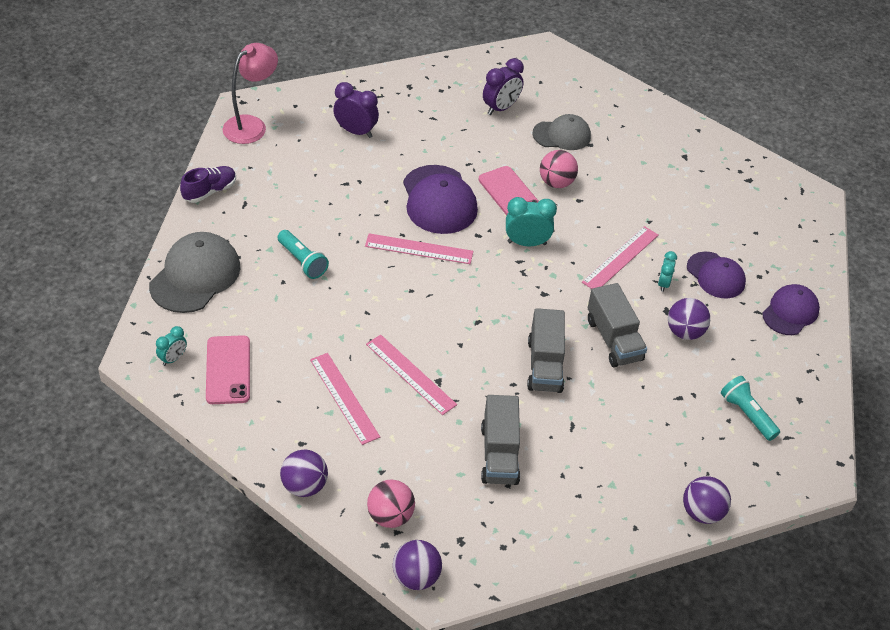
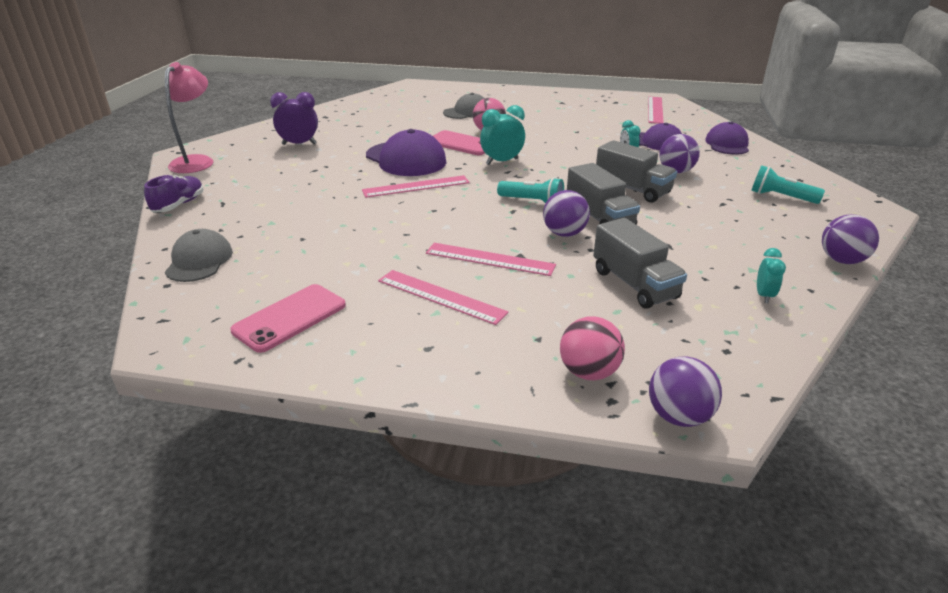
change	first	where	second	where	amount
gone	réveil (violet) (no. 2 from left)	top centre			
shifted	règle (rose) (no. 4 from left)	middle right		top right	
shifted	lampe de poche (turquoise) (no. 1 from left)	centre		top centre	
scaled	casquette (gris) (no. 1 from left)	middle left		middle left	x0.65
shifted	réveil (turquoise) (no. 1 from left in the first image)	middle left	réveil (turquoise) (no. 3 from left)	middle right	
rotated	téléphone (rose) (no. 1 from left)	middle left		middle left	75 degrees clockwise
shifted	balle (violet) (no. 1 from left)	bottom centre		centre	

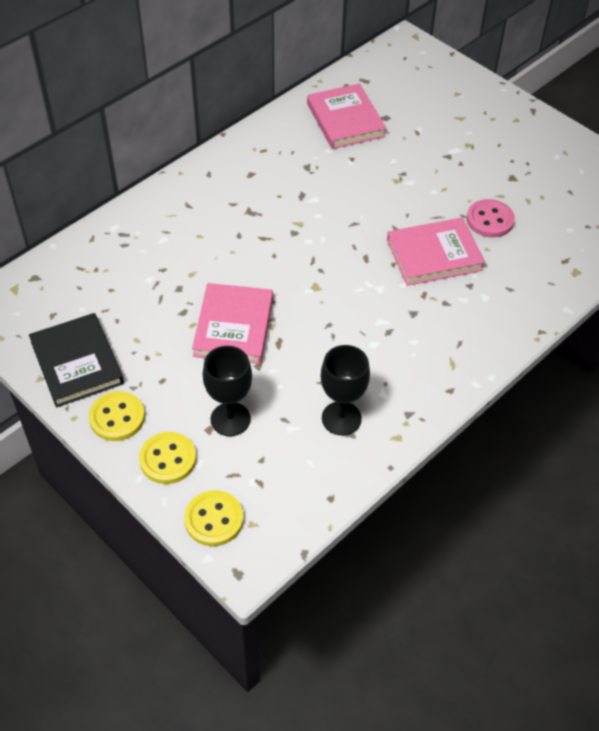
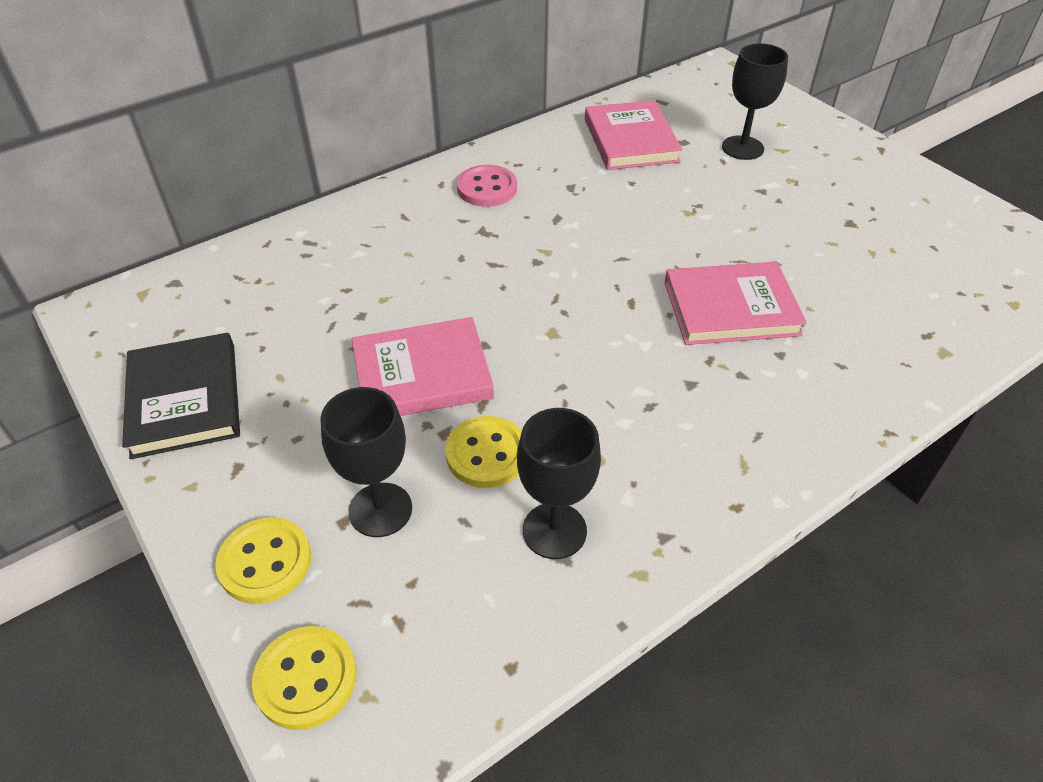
change	first	where	second	where	amount
shifted	bouton (rose)	top right		top centre	
rotated	livre (rose) (no. 1 from left)	centre		centre	60 degrees clockwise
shifted	bouton (jaune) (no. 1 from left in the first image)	middle left	bouton (jaune) (no. 3 from left)	centre	
new			verre à pied (noir) (no. 3 from left)	top right	

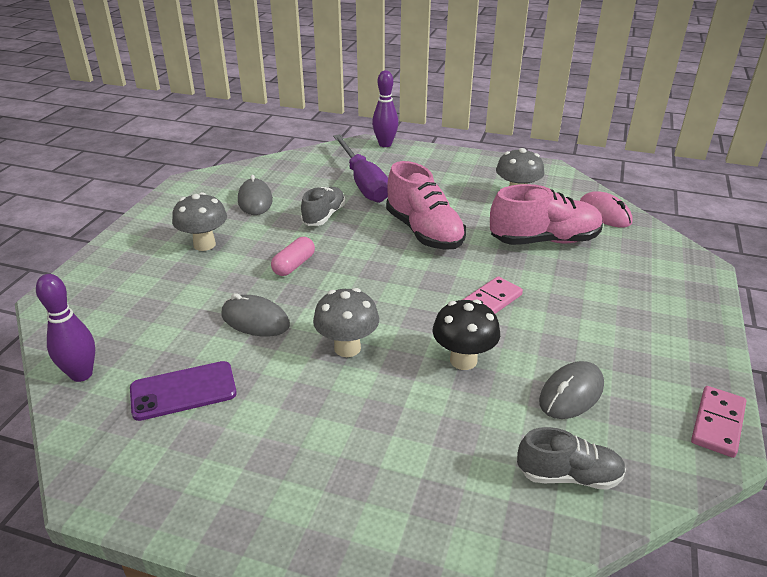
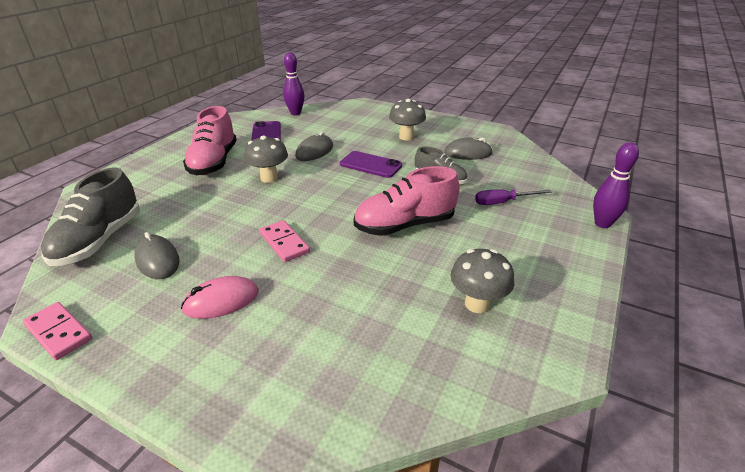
change	first	where	second	where	amount
scaled	tournevis (violet)	top centre		middle right	x0.56
shifted	chaussure (rose) (no. 2 from left in the first image)	middle right	chaussure (rose) (no. 1 from left)	top left	
shifted	souris (rose)	middle right		middle left	
swapped	gélule (rose)	centre	téléphone (violet) (no. 2 from left)	centre	
gone	champignon (noir)	centre			
scaled	chaussure (gris) (no. 2 from left in the first image)	bottom right	chaussure (gris) (no. 1 from left)	middle left	x1.64

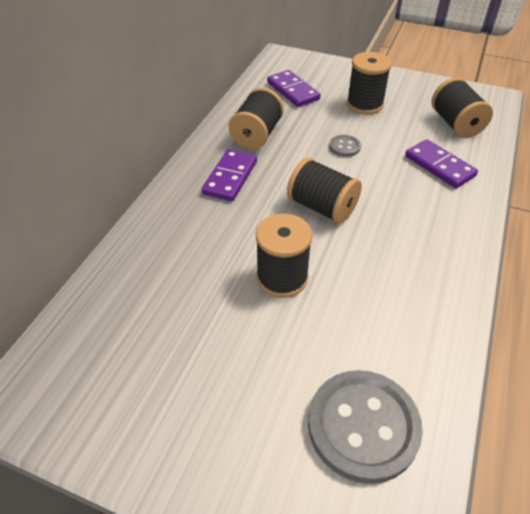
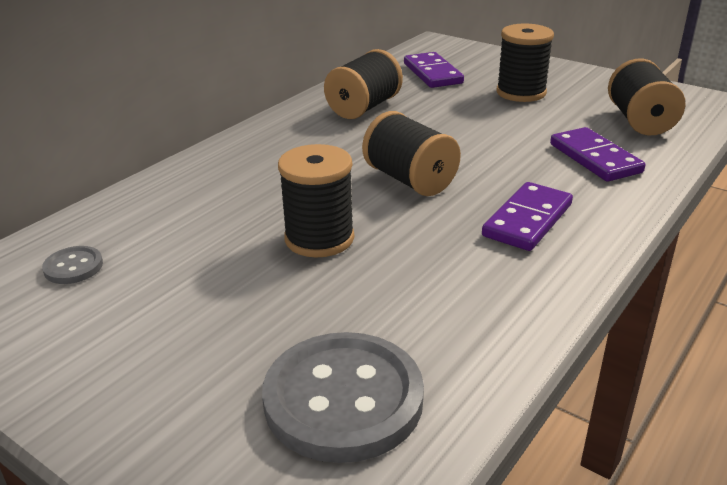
change	first	where	second	where	amount
shifted	bouton (gris) (no. 1 from left)	top centre		middle left	
shifted	domino (violet) (no. 1 from left in the first image)	centre	domino (violet) (no. 2 from left)	middle right	

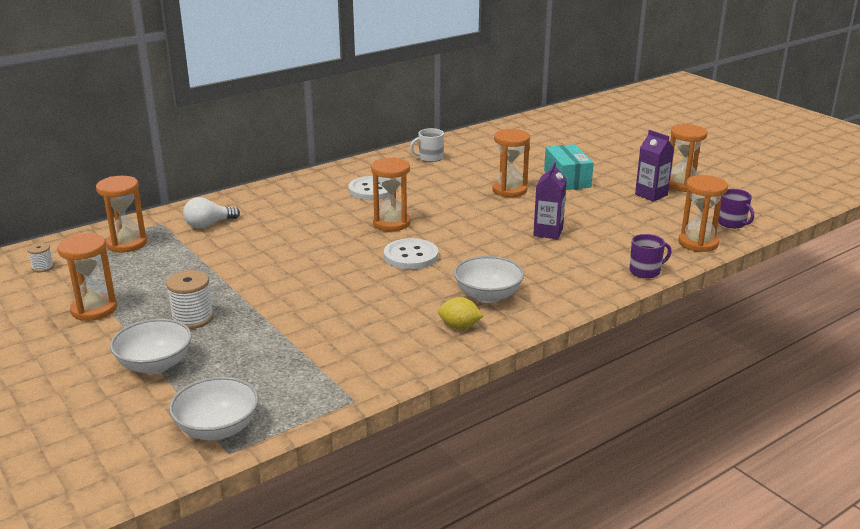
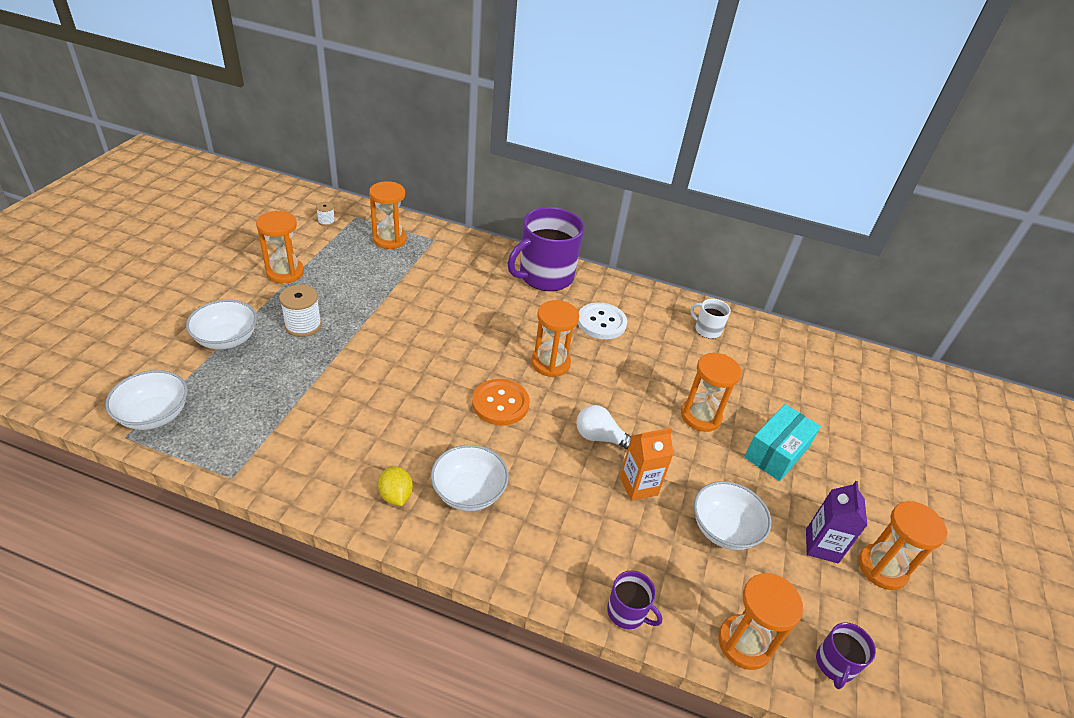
change	first	where	second	where	amount
repainted	brique de lait (violet) (no. 1 from left)	centre	brique de lait (orange)	centre	
shifted	ampoule (blanc)	middle left		centre	
repainted	bouton (blanc) (no. 2 from left)	centre	bouton (orange)	centre	
new			tasse (violet) (no. 1 from left)	centre	
new			bol (blanc) (no. 4 from left)	bottom right	

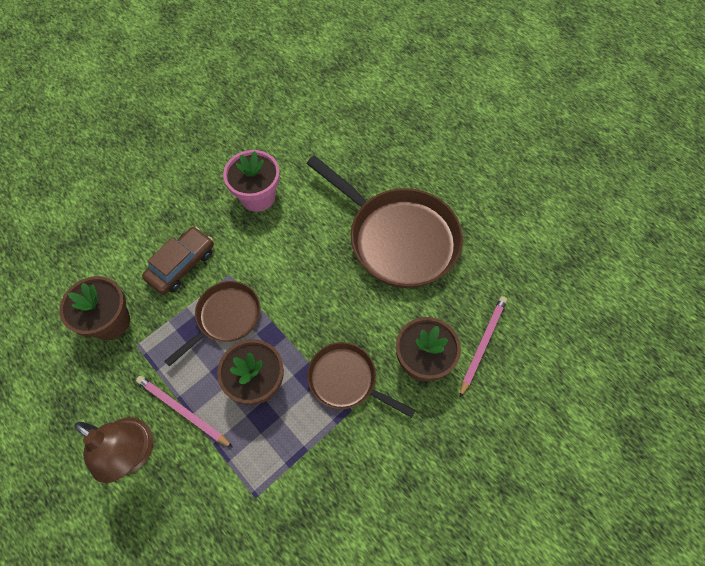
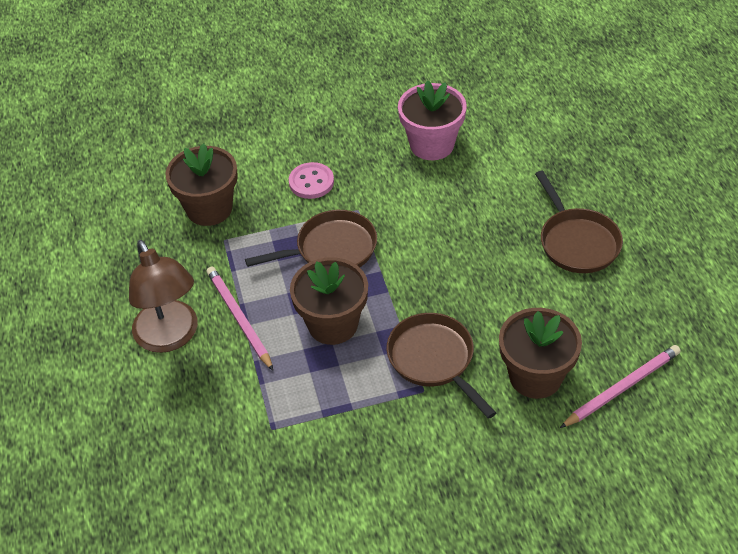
change	first	where	second	where	amount
scaled	poêle (marron) (no. 3 from left)	centre		middle right	x0.56
swapped	voiture (marron)	middle left	bouton (rose)	top centre	

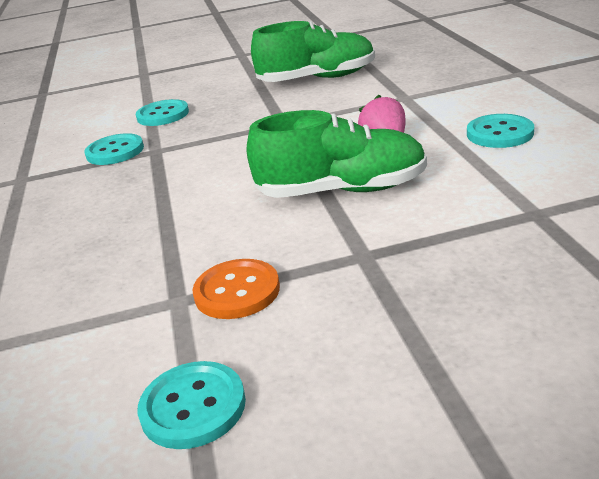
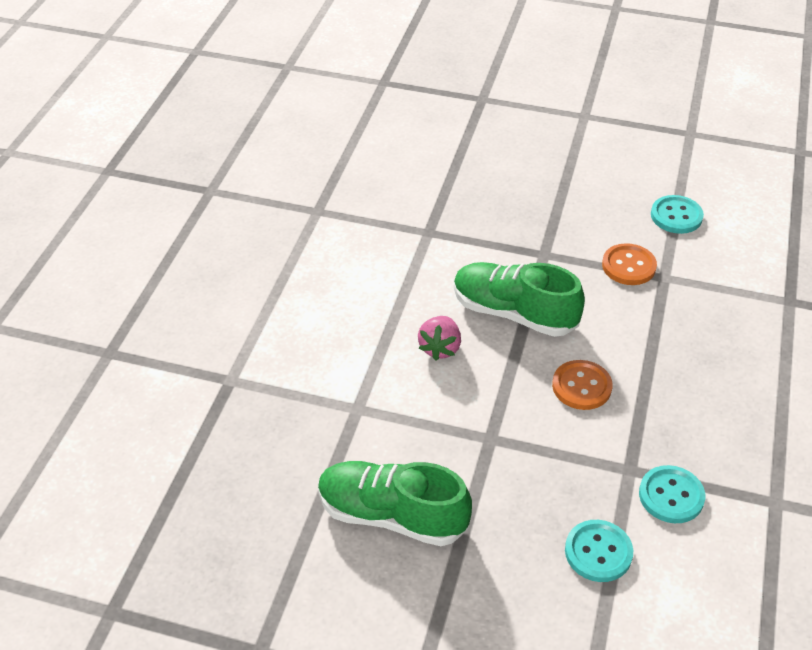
change	first	where	second	where	amount
gone	bouton (turquoise) (no. 4 from left)	top right			
new			bouton (orange) (no. 1 from left)	middle right	

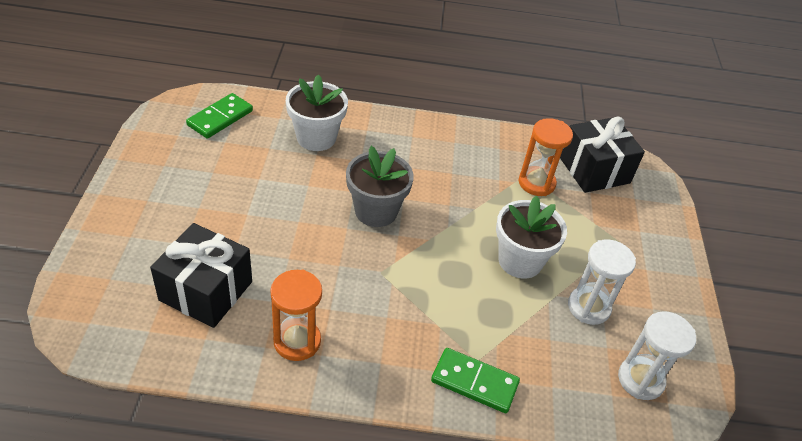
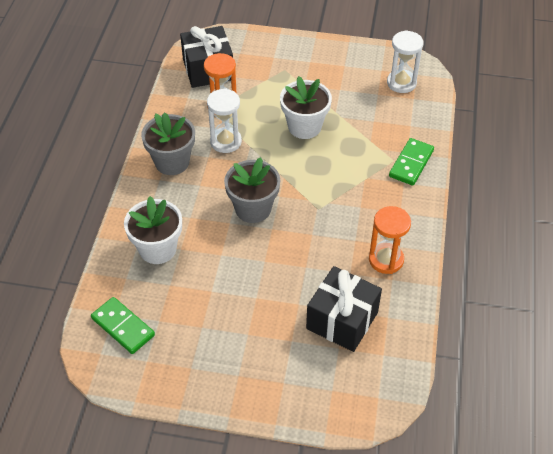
change	first	where	second	where	amount
shifted	sablier (blanc) (no. 1 from left)	middle right		top centre	
new			pot de fleurs (gris) (no. 1 from left)	top left	

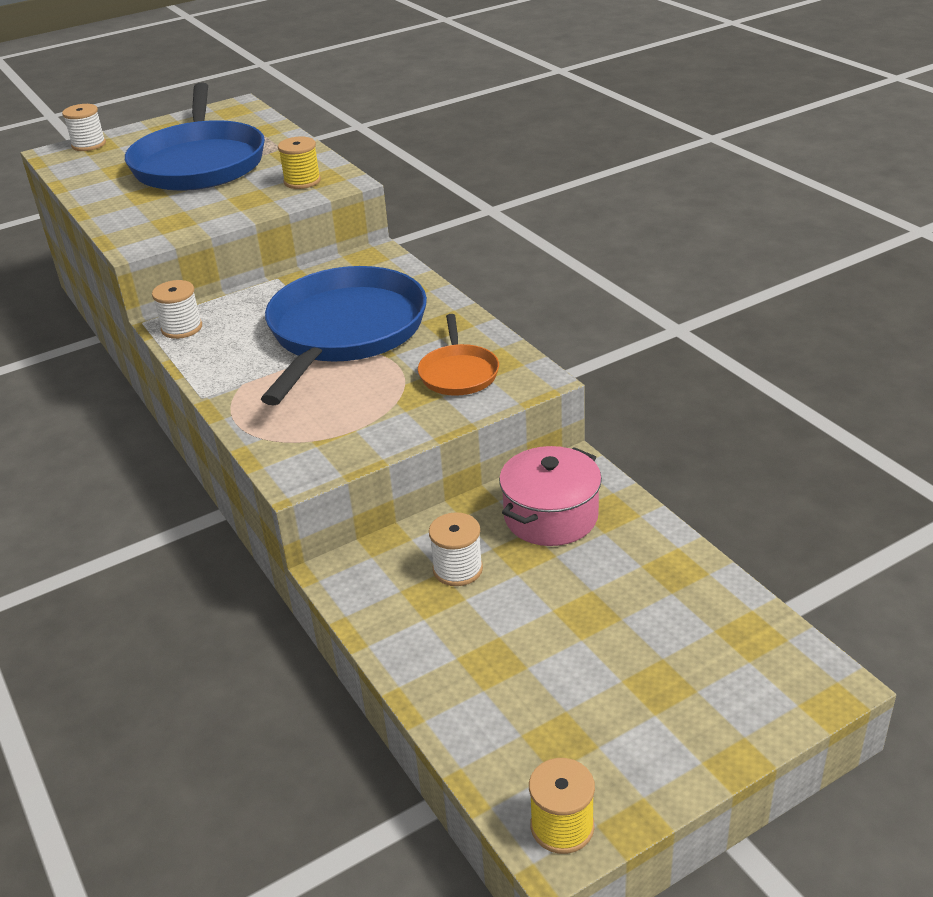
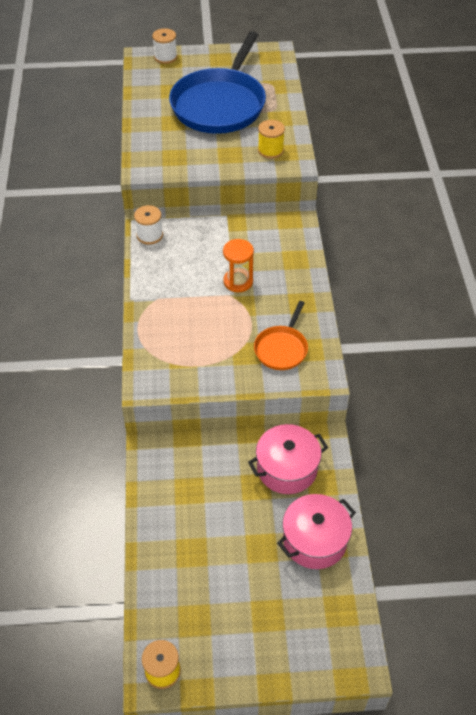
change	first	where	second	where	amount
swapped	poêle (bleu) (no. 2 from left)	centre	sablier (orange)	centre	
gone	bobine (blanc) (no. 3 from left)	centre			
new			marmite (rose) (no. 2 from left)	bottom centre	

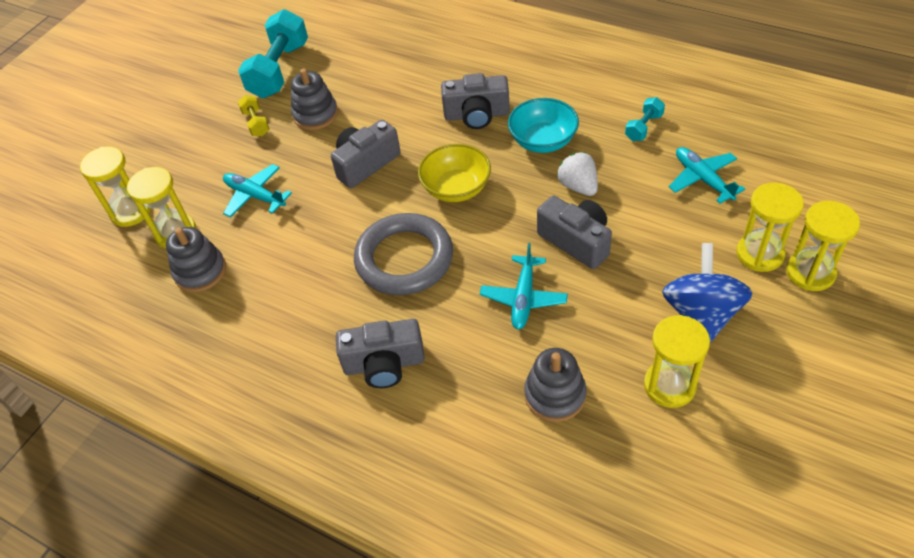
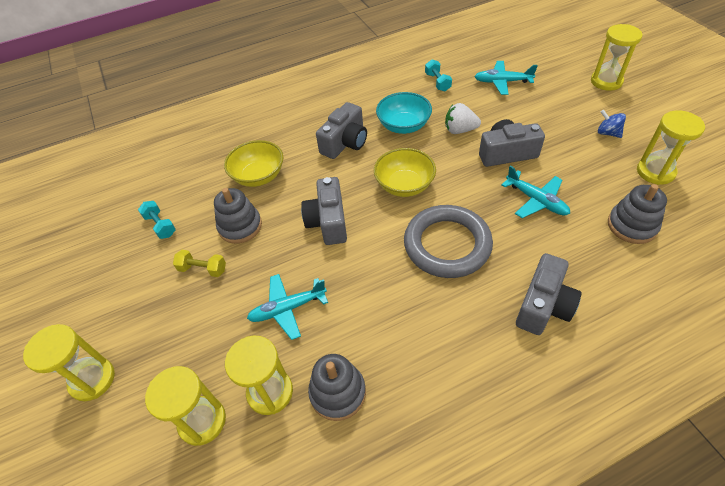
change	first	where	second	where	amount
scaled	haltère (turquoise) (no. 1 from left)	top left		middle left	x0.48
shifted	sablier (jaune) (no. 4 from left in the first image)	middle right	sablier (jaune) (no. 1 from left)	bottom left	
scaled	toupie (bleu)	middle right		top right	x0.49
new			bol (jaune) (no. 1 from left)	centre	

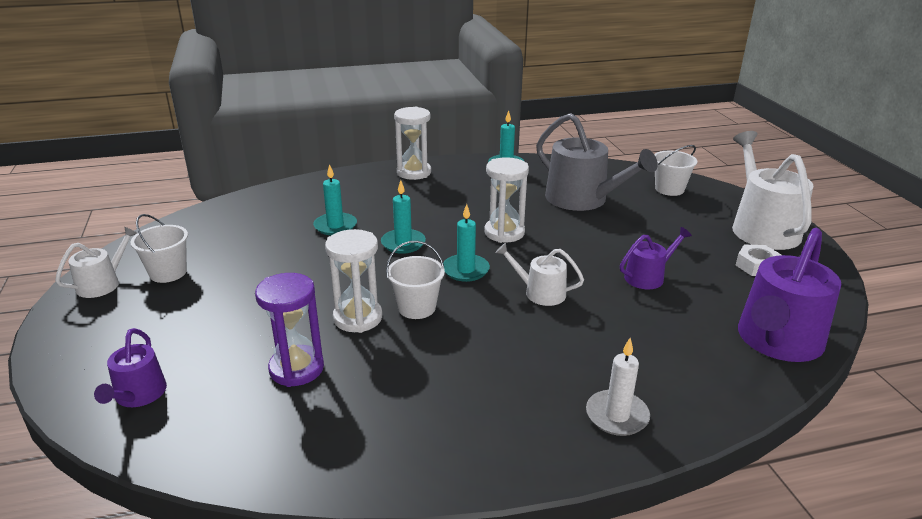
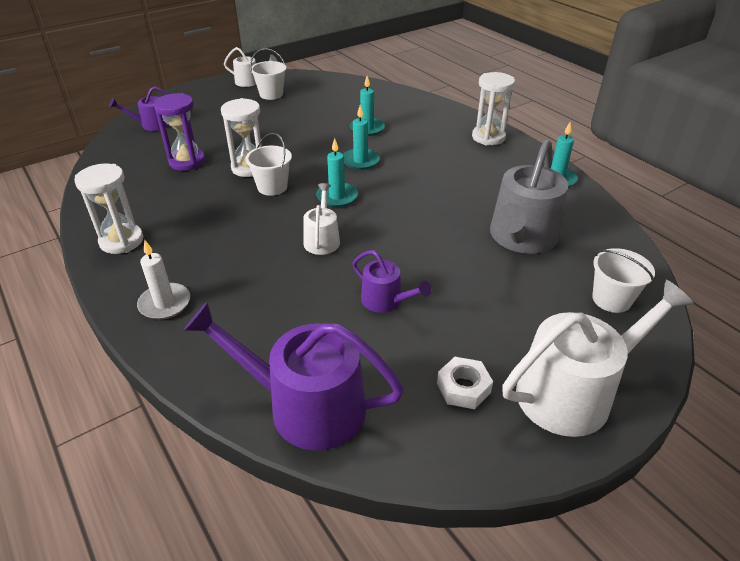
change	first	where	second	where	amount
shifted	sablier (blanc) (no. 3 from left in the first image)	centre	sablier (blanc) (no. 1 from left)	middle left	

